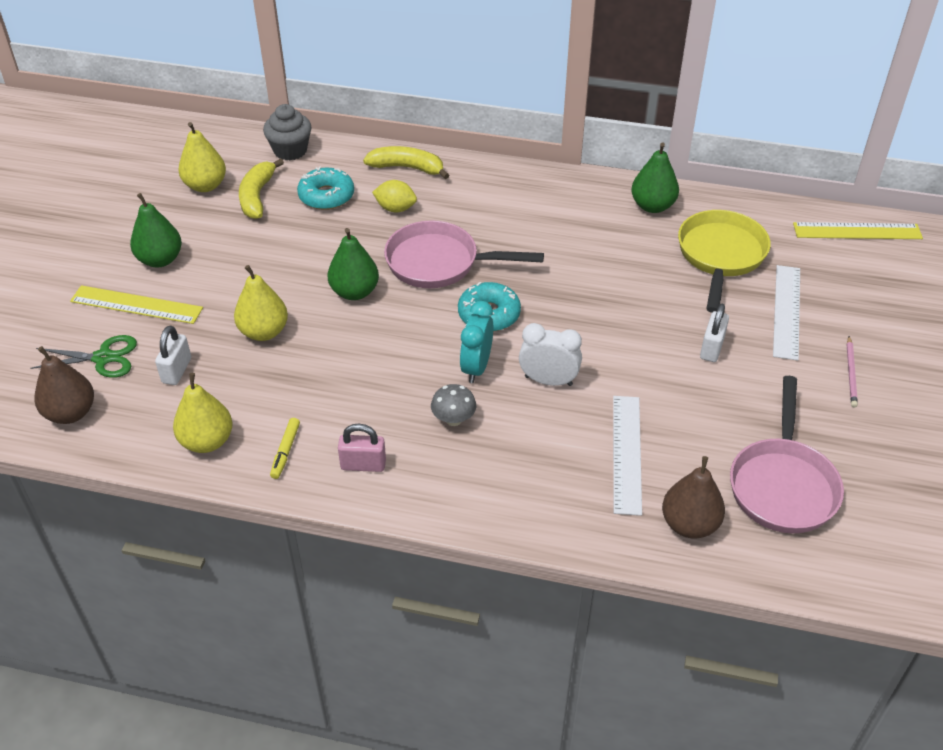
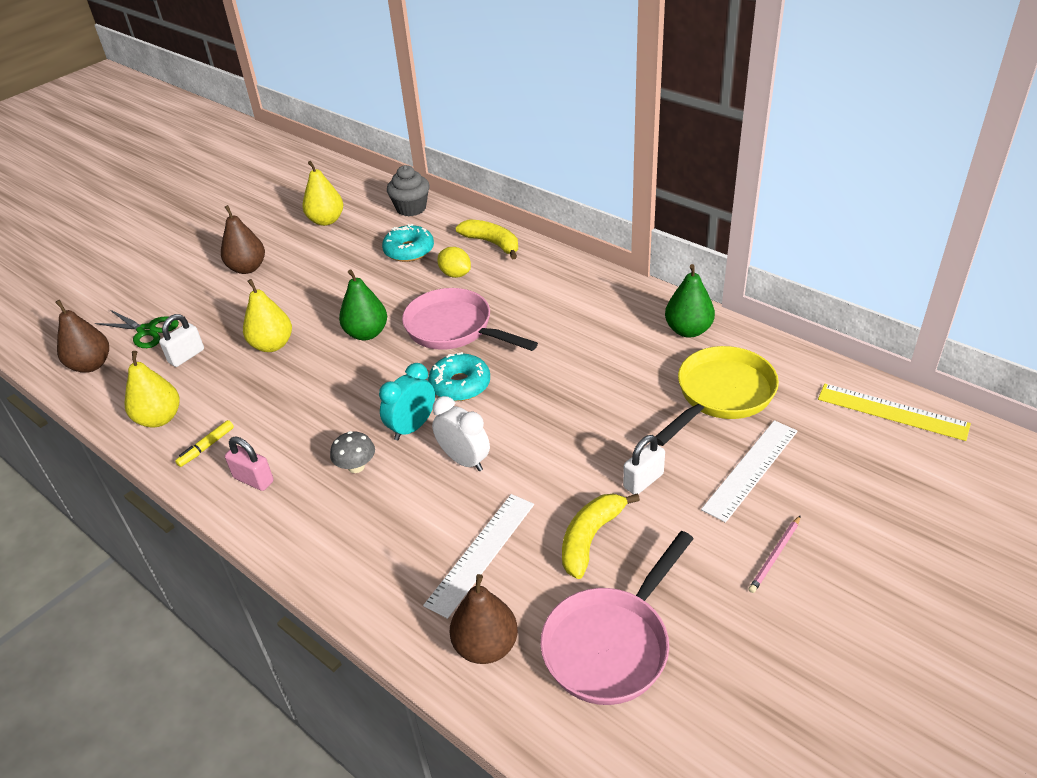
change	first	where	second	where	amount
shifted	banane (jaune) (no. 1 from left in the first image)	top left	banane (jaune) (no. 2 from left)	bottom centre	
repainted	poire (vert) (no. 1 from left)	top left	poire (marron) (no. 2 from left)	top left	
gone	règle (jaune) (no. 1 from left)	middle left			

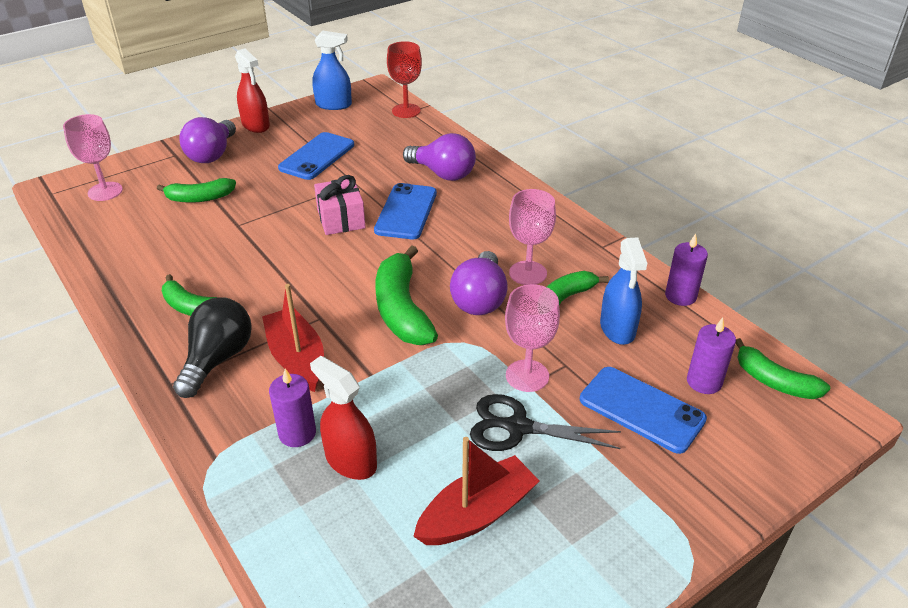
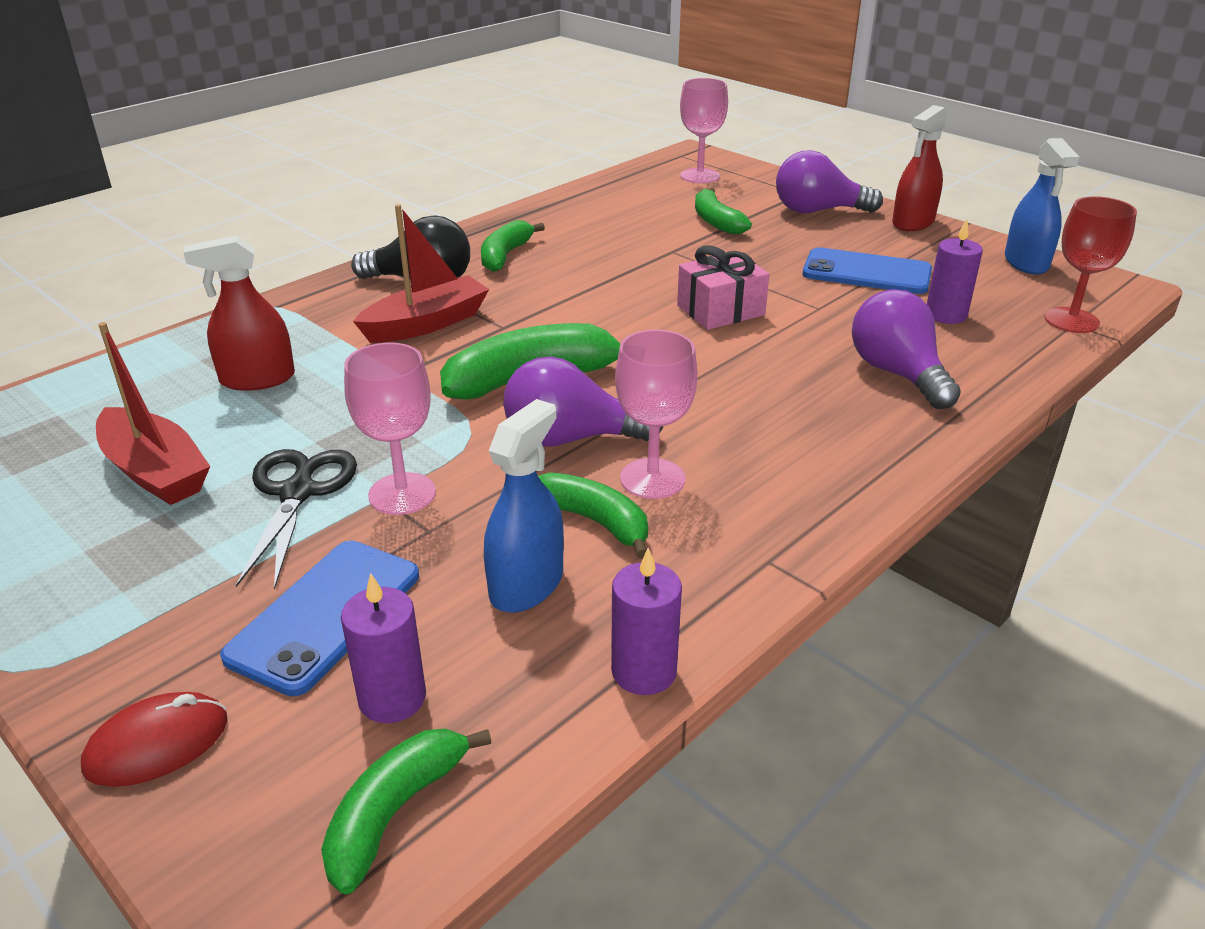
change	first	where	second	where	amount
rotated	ampoule (violet) (no. 2 from left in the first image)	top centre	ampoule (violet) (no. 3 from left)	middle right	135 degrees clockwise
gone	téléphone (bleu) (no. 2 from left)	centre			
rotated	vaporisateur (bleu) (no. 2 from left in the first image)	middle right	vaporisateur (bleu) (no. 1 from left)	centre	135 degrees clockwise
rotated	vaporisateur (rouge) (no. 2 from left in the first image)	bottom centre	vaporisateur (rouge) (no. 1 from left)	middle left	135 degrees counterclockwise
shifted	bougie (violet) (no. 1 from left in the first image)	bottom left	bougie (violet) (no. 3 from left)	top right	
new			souris (rouge)	bottom left	

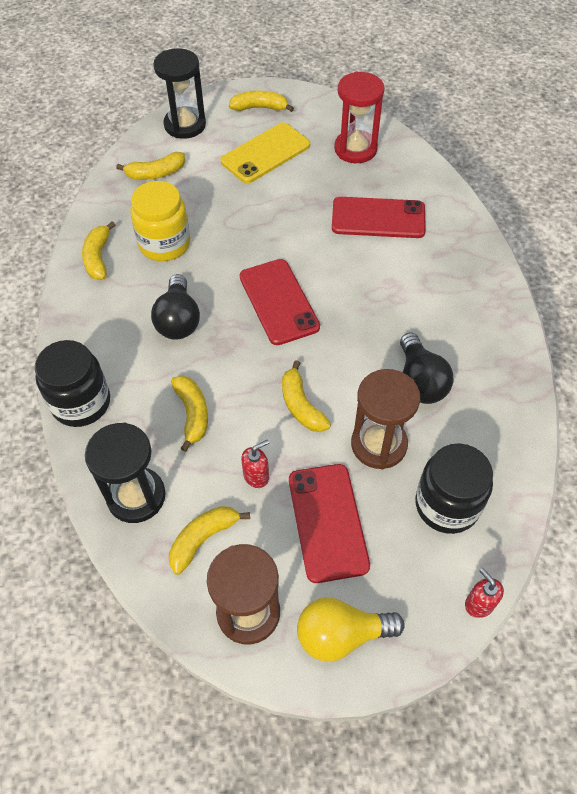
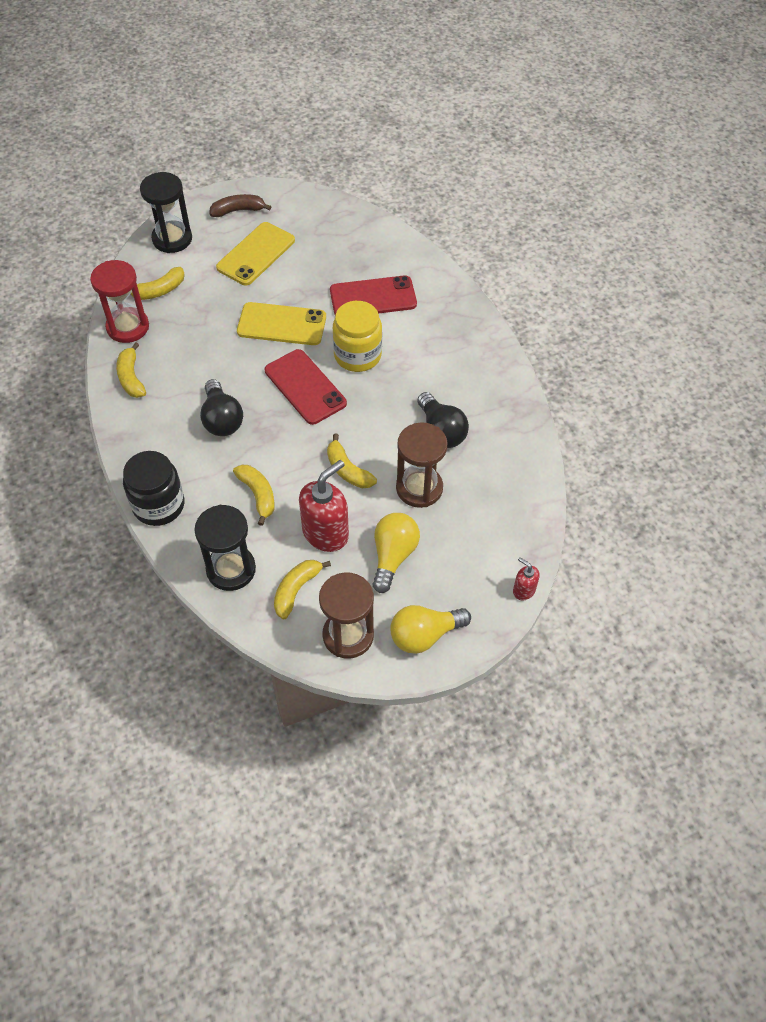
change	first	where	second	where	amount
shifted	sablier (rouge)	top centre		top left	
repainted	banane (jaune) (no. 5 from left)	top centre	banane (marron)	top left	
shifted	bocal (jaune)	top left		top centre	
scaled	distributeur de savon (rouge) (no. 1 from left)	centre		centre	x2.03
gone	bocal (noir) (no. 2 from left)	middle right			
swapped	téléphone (rouge) (no. 2 from left)	centre	ampoule (jaune) (no. 1 from left)	centre	
new			téléphone (jaune) (no. 2 from left)	top centre	

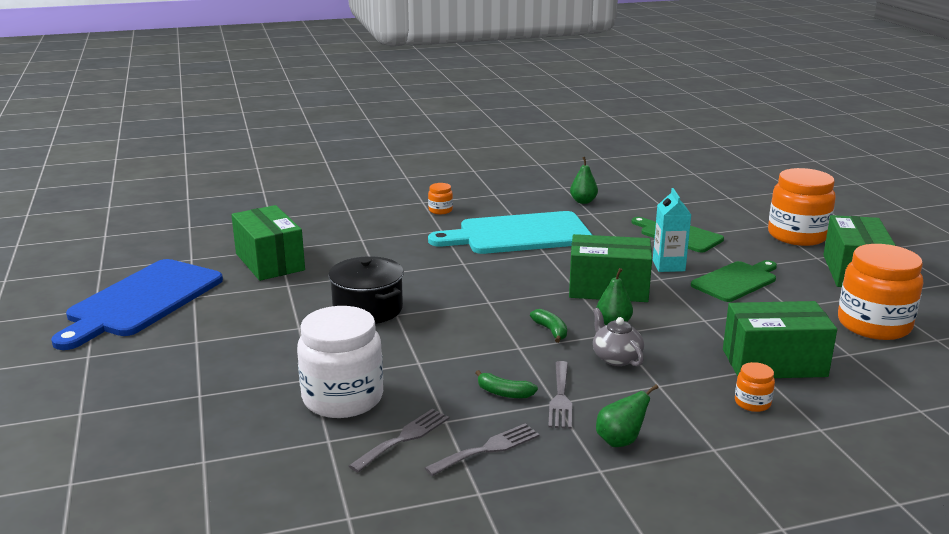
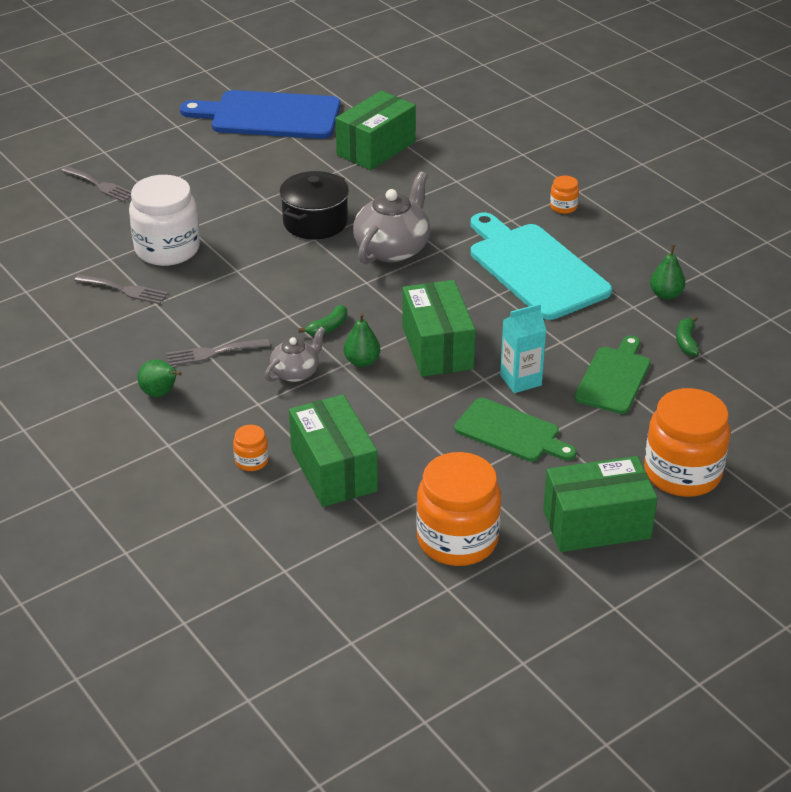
change	first	where	second	where	amount
shifted	banane (vert) (no. 1 from left in the first image)	bottom centre	banane (vert) (no. 2 from left)	middle right	
shifted	fourchette (gris) (no. 2 from left in the first image)	bottom centre	fourchette (gris) (no. 1 from left)	top left	
new			théière (gris) (no. 2 from left)	top centre	

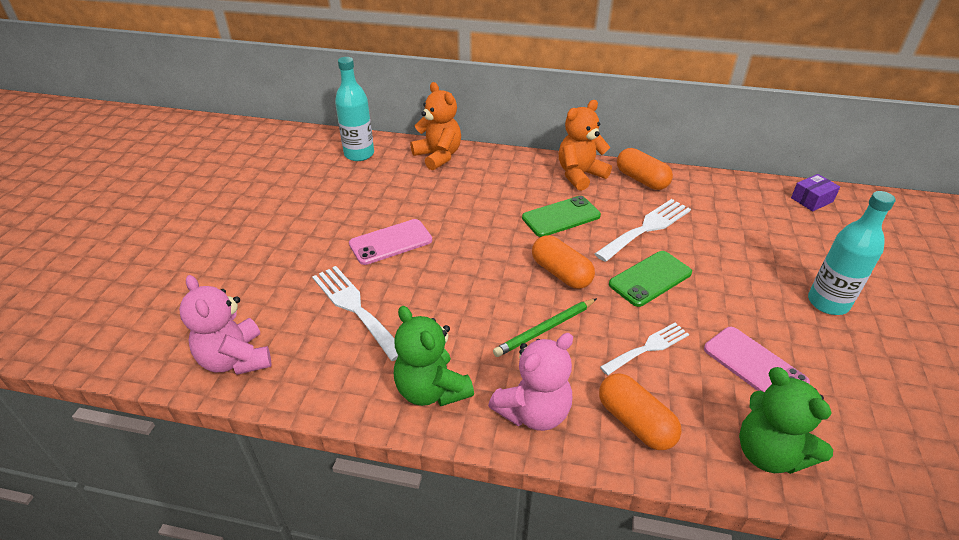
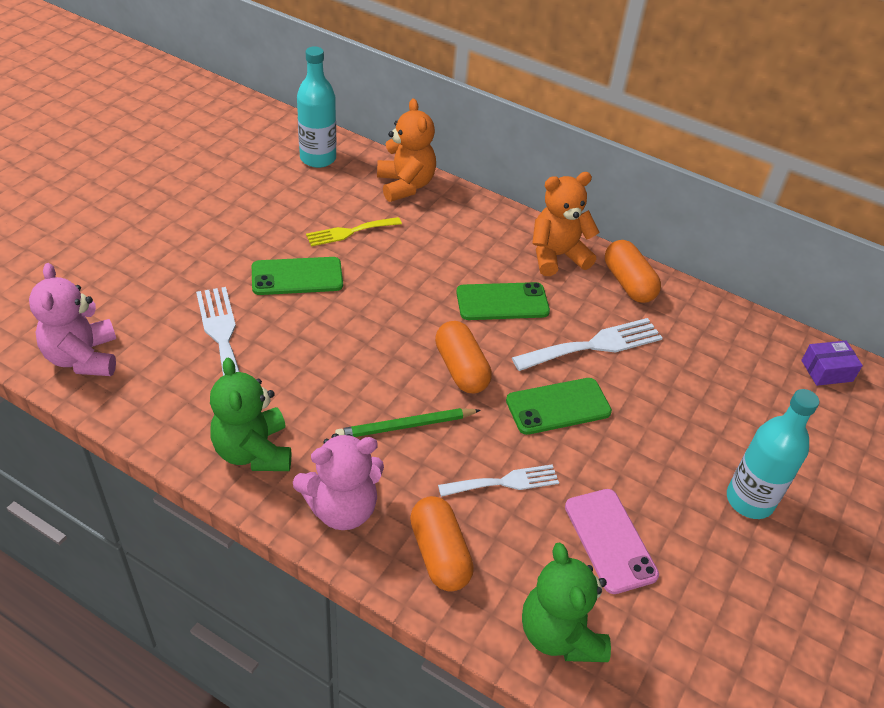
change	first	where	second	where	amount
repainted	téléphone (rose) (no. 1 from left)	centre	téléphone (vert) (no. 1 from left)	centre	
new			fourchette (jaune)	top centre	

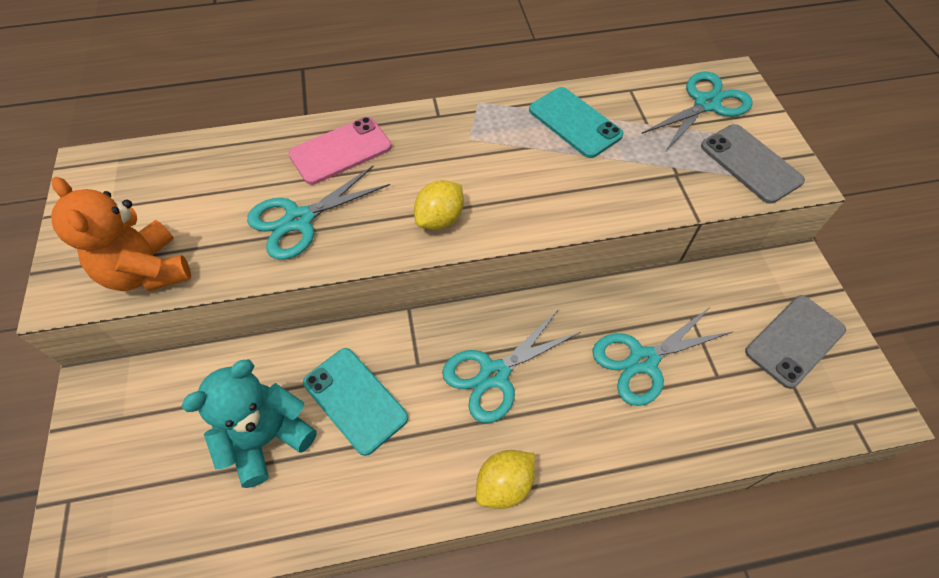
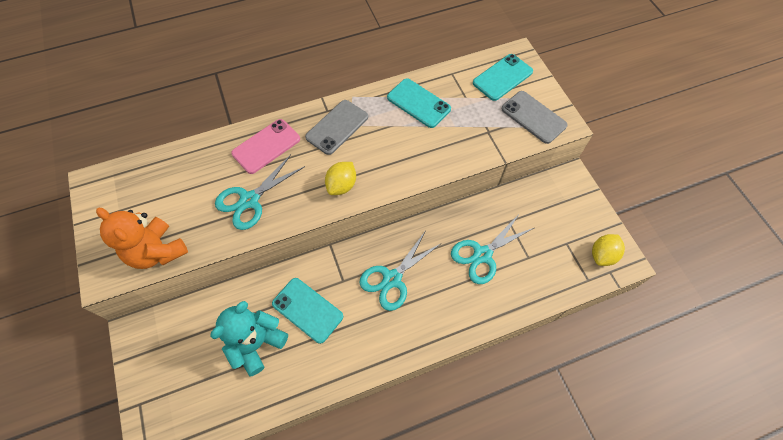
change	first	where	second	where	amount
swapped	ciseaux (turquoise) (no. 4 from left)	top right	téléphone (turquoise) (no. 3 from left)	top centre	
shifted	téléphone (gris) (no. 2 from left in the first image)	middle right	téléphone (gris) (no. 1 from left)	top centre	
shifted	citron (jaune) (no. 2 from left)	bottom centre		middle right	

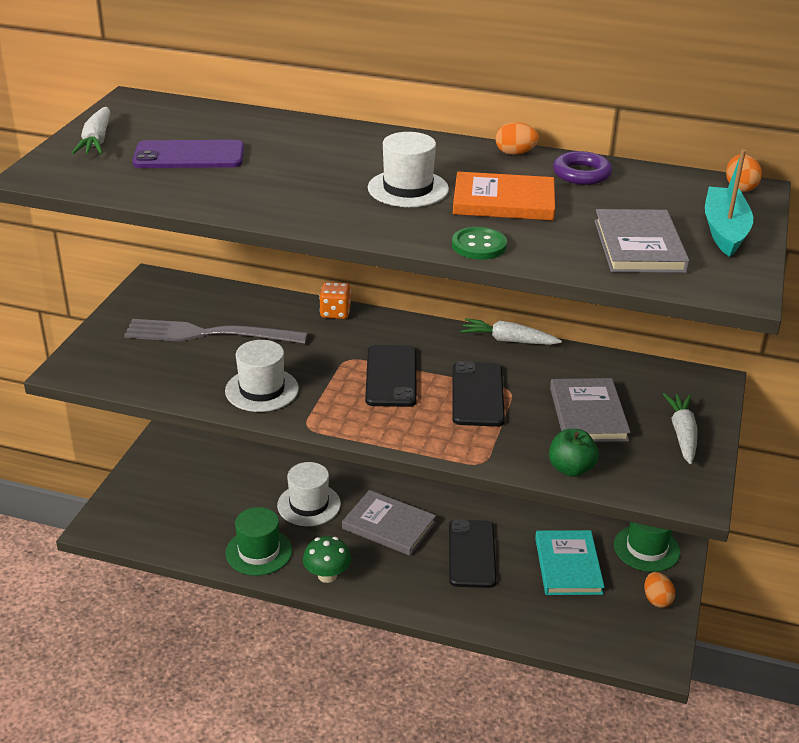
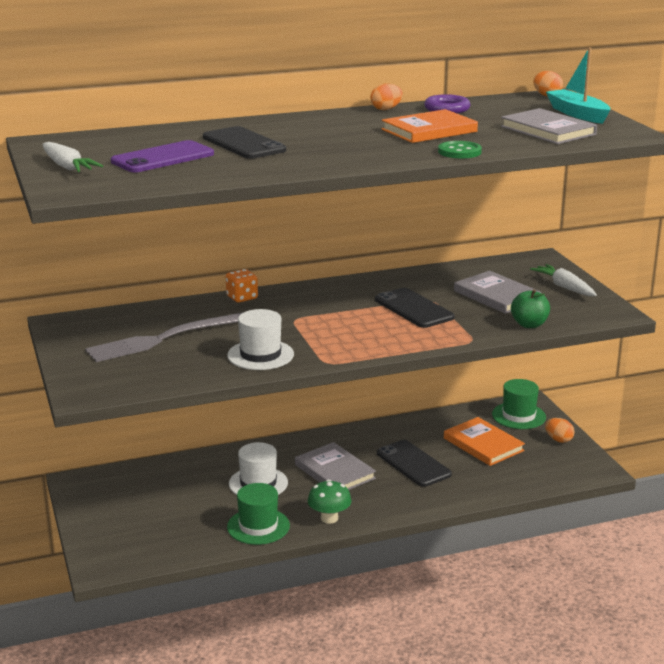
change	first	where	second	where	amount
gone	chapeau (blanc) (no. 3 from left)	top centre			
gone	carotte (blanc) (no. 2 from left)	centre			
shifted	téléphone (noir) (no. 1 from left)	centre		top centre	
rotated	livre (gris) (no. 1 from left)	bottom centre		bottom centre	60 degrees clockwise
repainted	livre (turquoise)	bottom right	livre (orange) (no. 2 from left)	middle right	

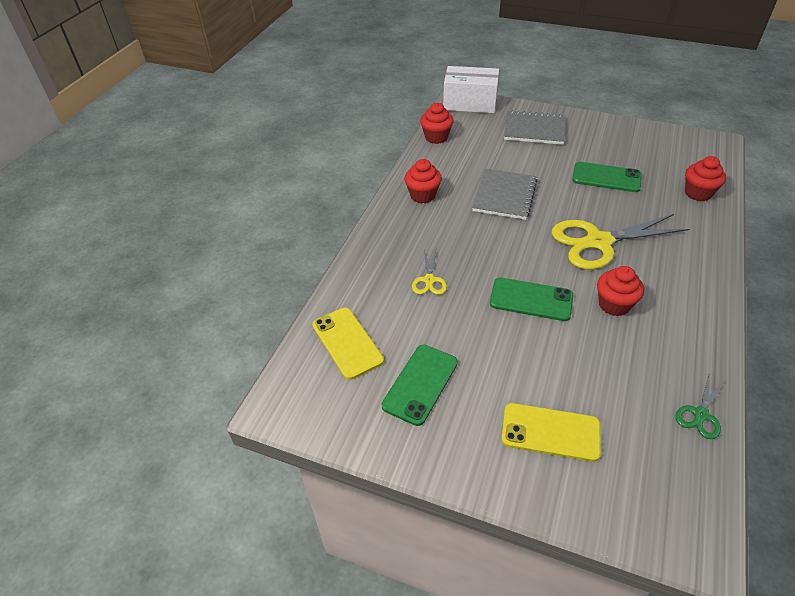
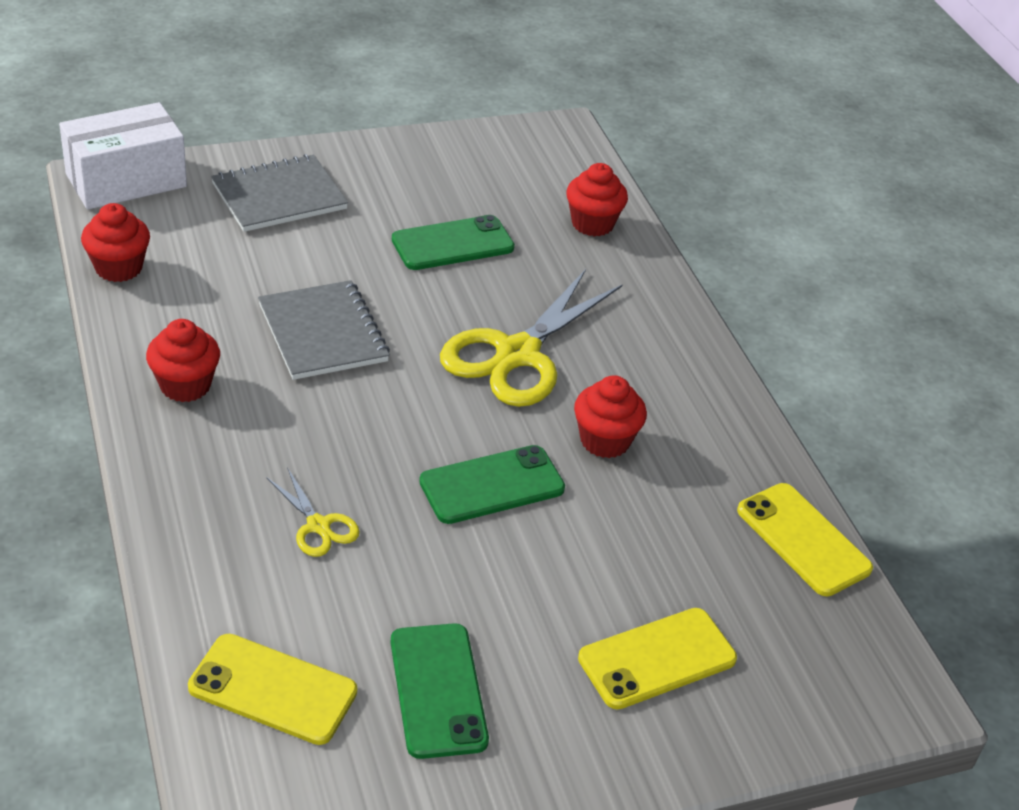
change	first	where	second	where	amount
swapped	ciseaux (vert)	bottom right	téléphone (jaune) (no. 3 from left)	middle right	

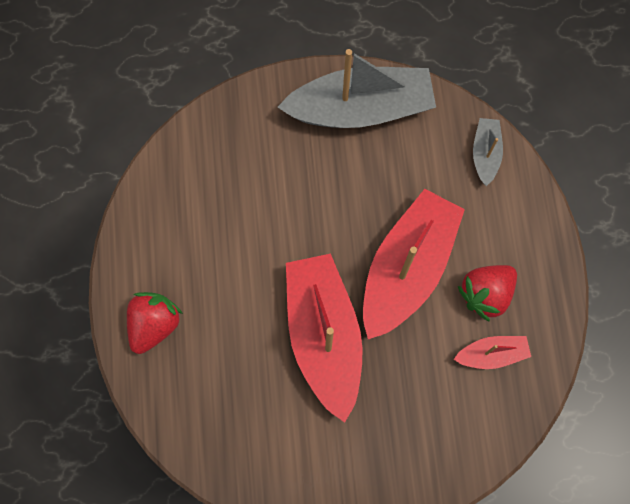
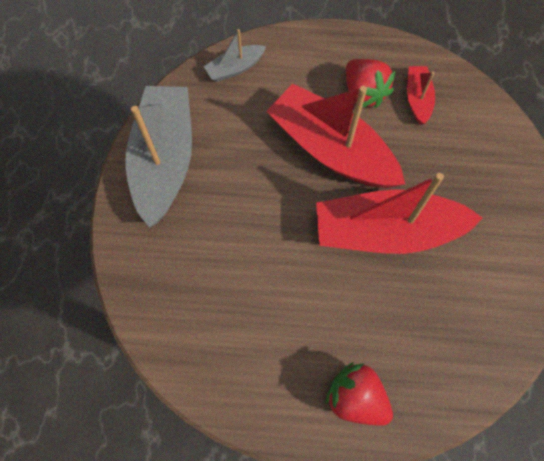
change	first	where	second	where	amount
rotated	bateau (gris) (no. 2 from left)	top right		top centre	45 degrees counterclockwise

